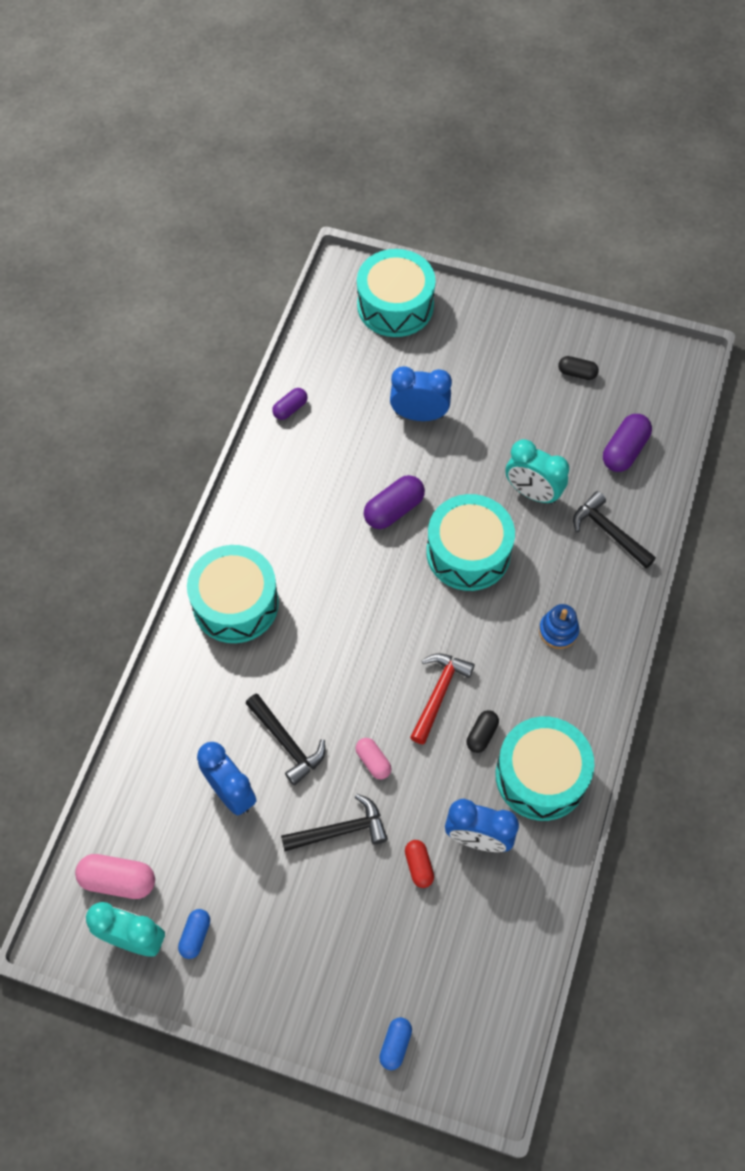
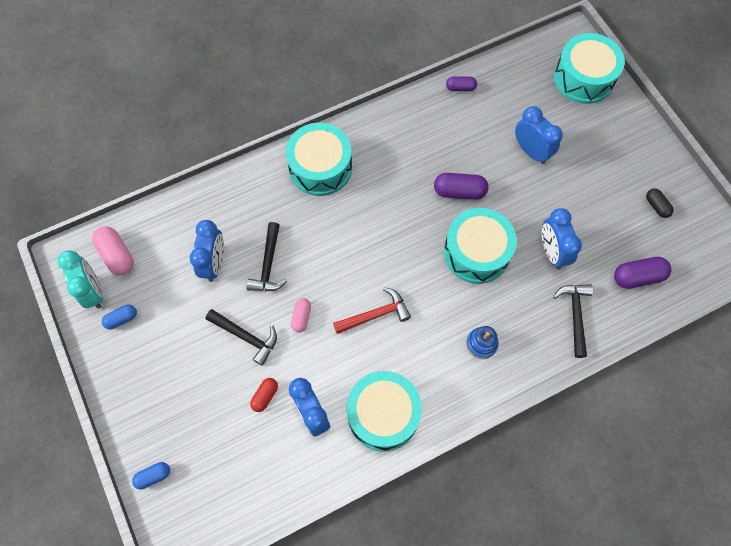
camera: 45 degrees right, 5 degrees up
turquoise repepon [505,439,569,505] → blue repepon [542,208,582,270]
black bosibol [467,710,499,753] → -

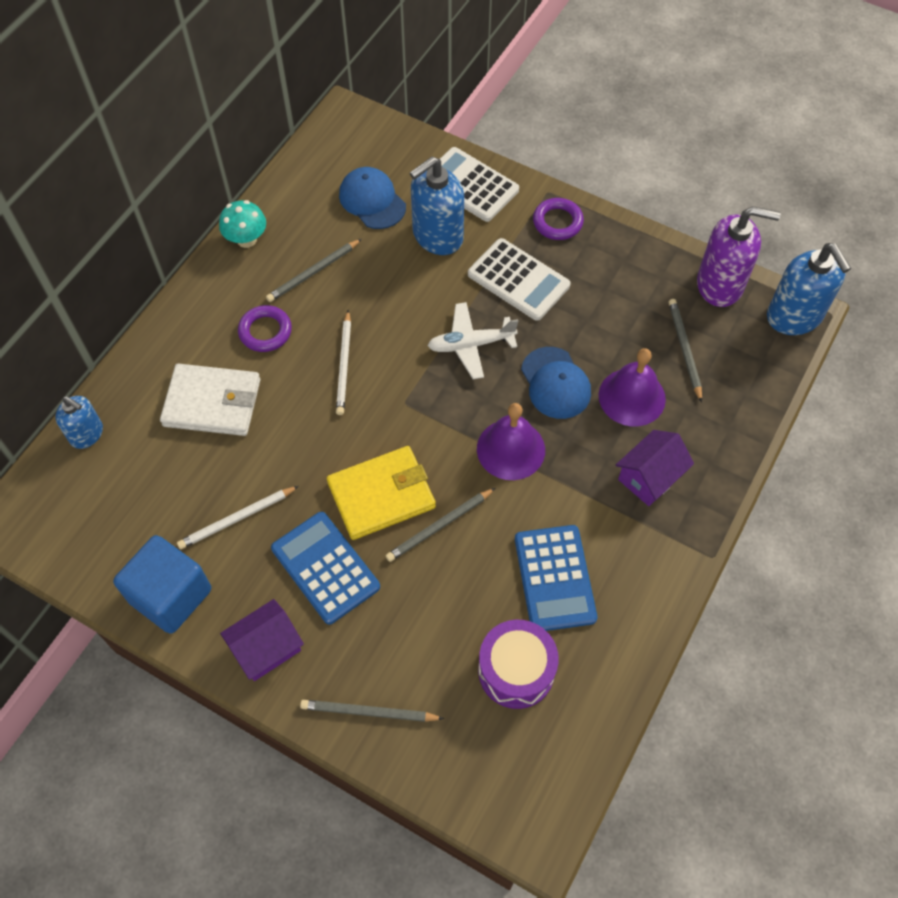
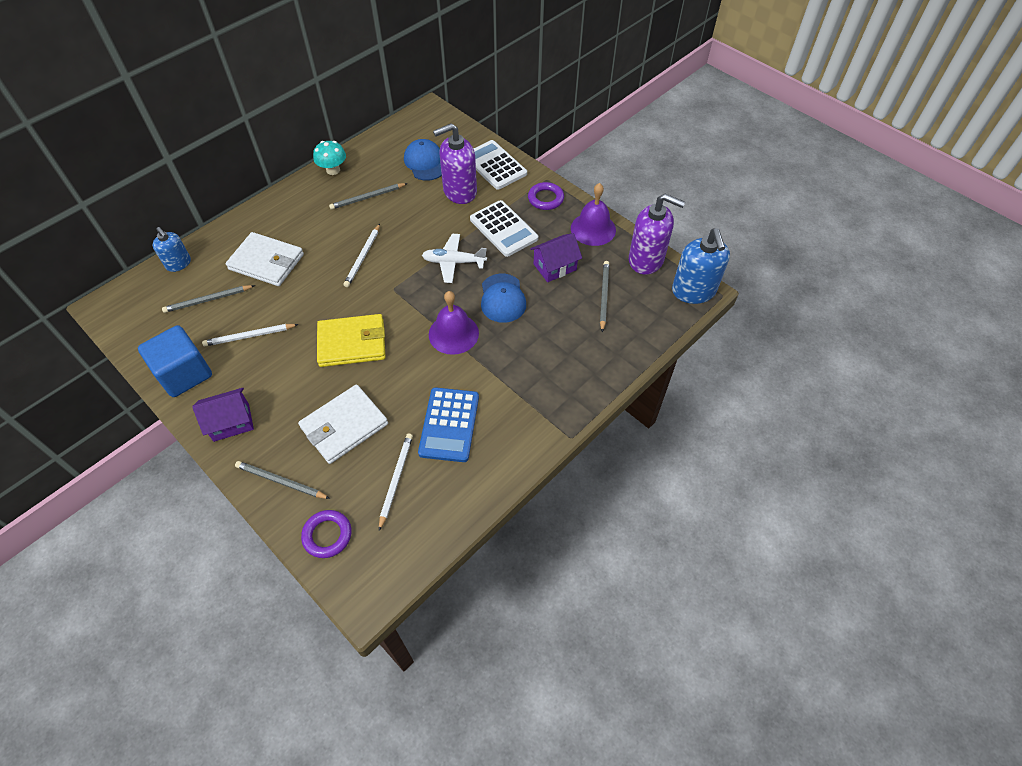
camera: 15 degrees right, 5 degrees down
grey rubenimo [386,488,495,562] → grey rubenimo [162,285,255,313], shifted
- → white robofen [298,385,388,464]
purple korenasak [238,305,292,352] → purple korenasak [301,510,352,558], shifted
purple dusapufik [478,620,559,709] → white rubenimo [379,433,413,531]
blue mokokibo [410,156,464,255] → purple mokokibo [433,123,477,204]
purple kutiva [616,430,694,506] → purple kutiva [530,233,582,282], shifted
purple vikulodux [599,348,666,426] → purple vikulodux [571,183,616,246], shifted
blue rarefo [271,512,380,625] → -

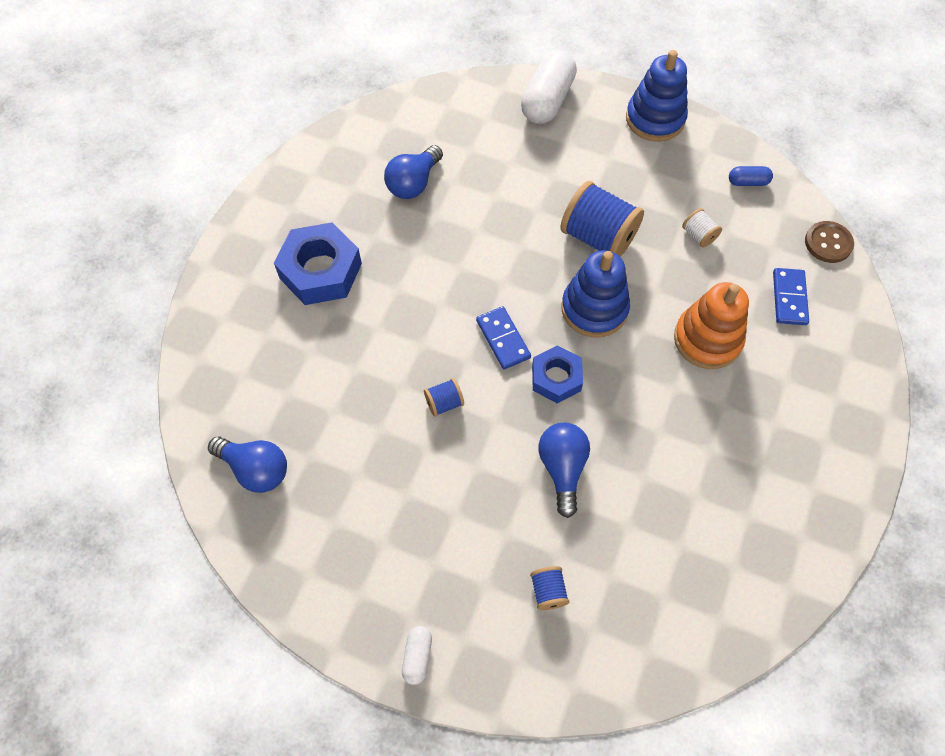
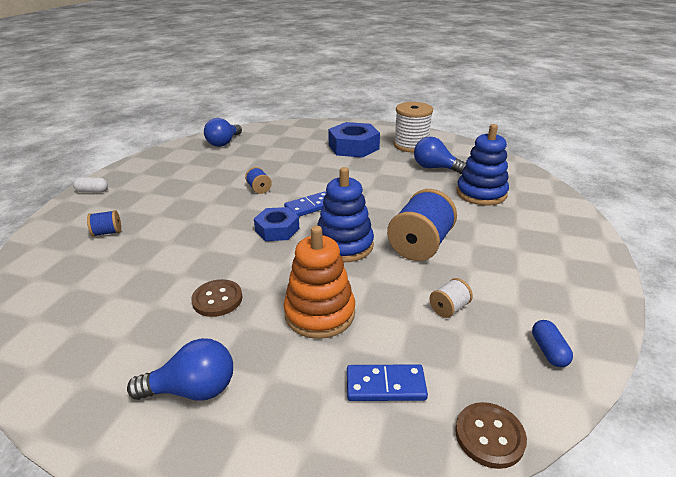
camera: 85 degrees right, 30 degrees down
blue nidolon [539,423,590,518] → blue nidolon [127,338,233,401], shifted
- → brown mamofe [191,279,242,317]
- → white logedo [394,102,433,152]
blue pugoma [626,50,688,142] → blue pugoma [456,124,509,206], shifted
white bosibol [521,50,577,124] → -

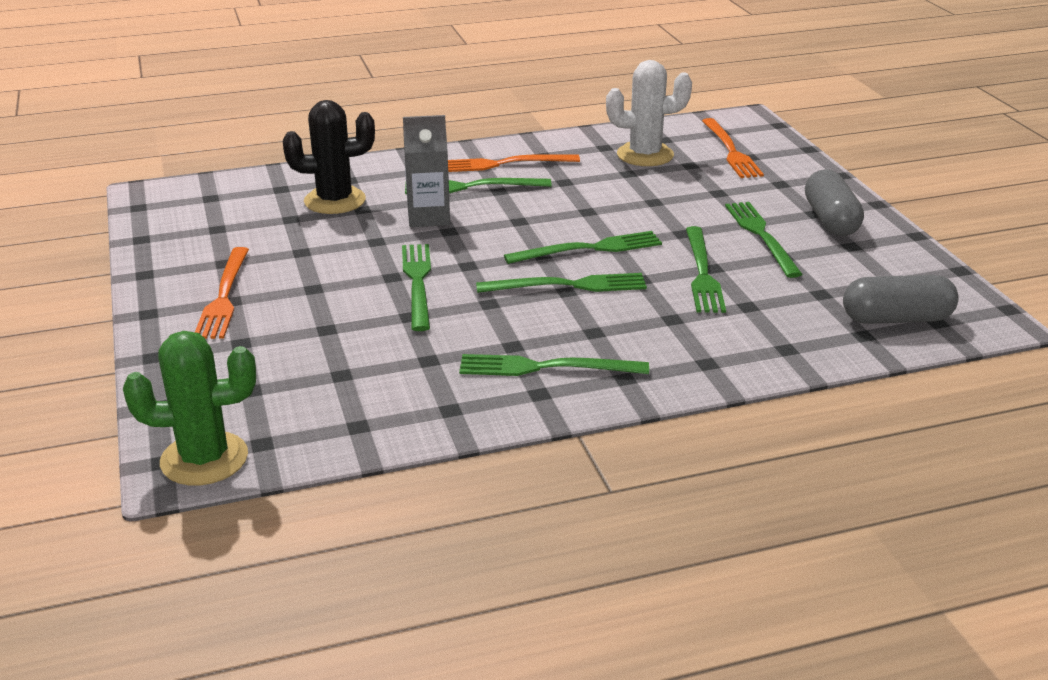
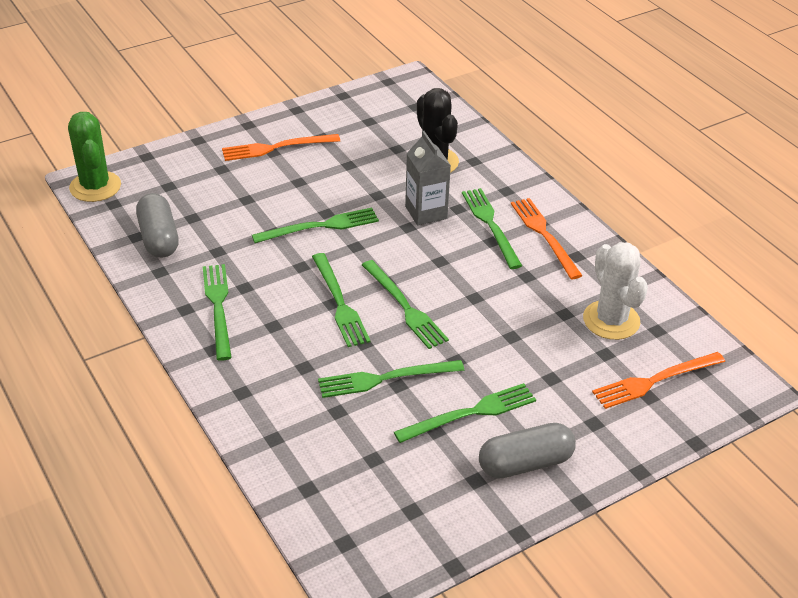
camera: 75 degrees right, 10 degrees up
grey bosibol [843,275,959,324] → grey bosibol [136,193,179,258], shifted

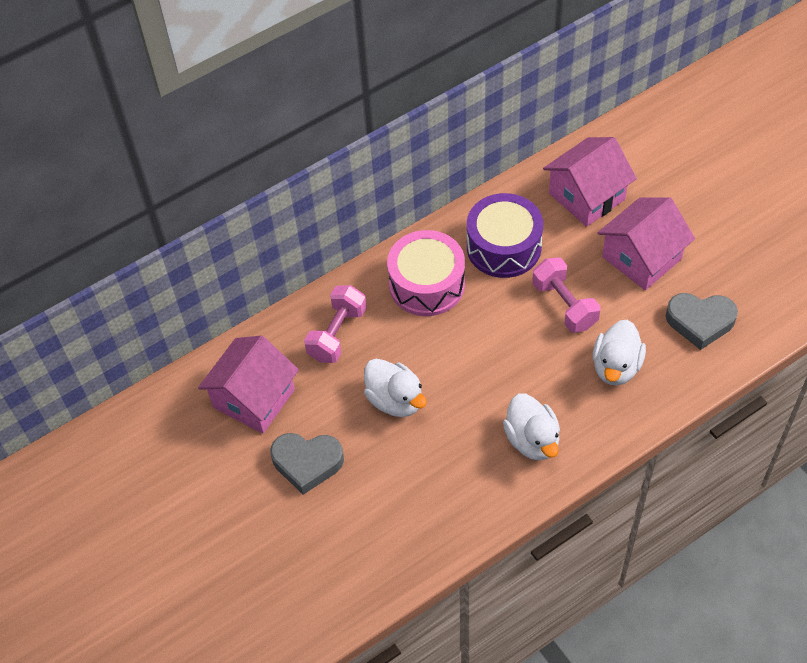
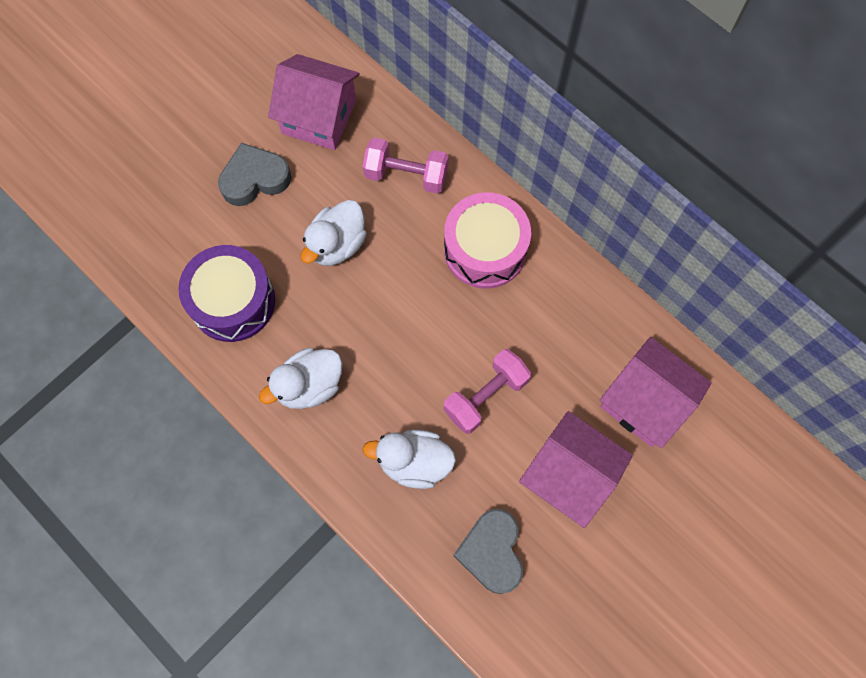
camera: 75 degrees right, 15 degrees up
purple dusapufik [467,193,543,278] → purple dusapufik [178,245,275,342], shifted
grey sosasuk [270,433,344,495] → grey sosasuk [218,143,291,206], 75 degrees clockwise

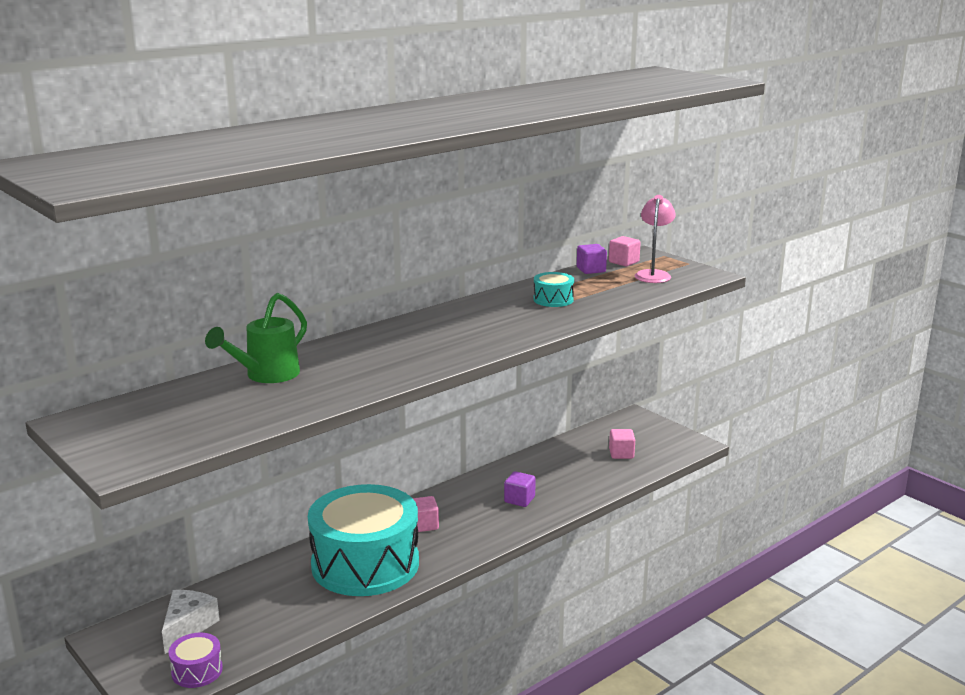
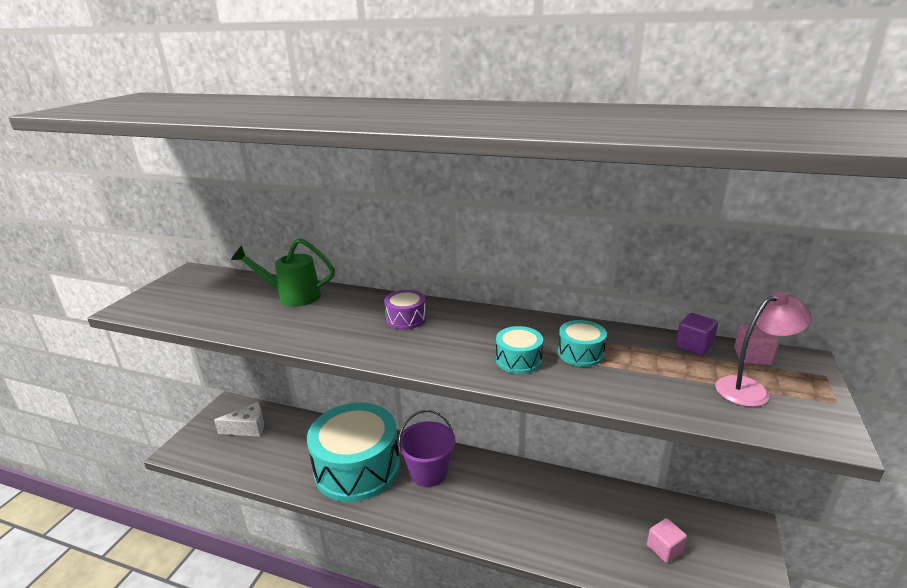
camera: 60 degrees right, 5 degrees up
purple dusapufik [169,633,223,688] → purple dusapufik [384,290,426,329], shifted
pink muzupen [413,496,439,532] → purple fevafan [398,410,455,487]
- → turquoise dusapufik [496,326,543,374]
purple muzupen [504,471,536,507] → -

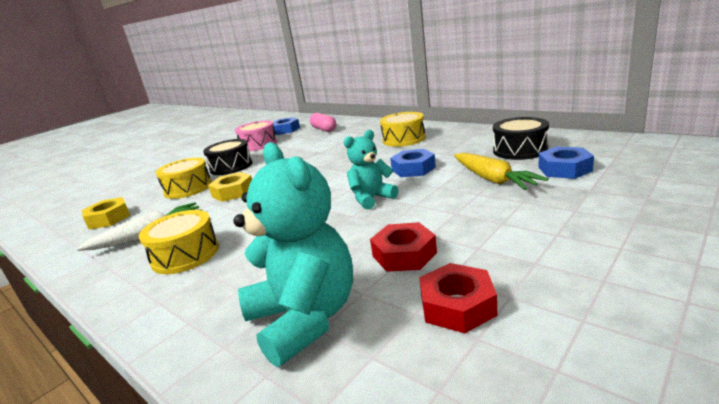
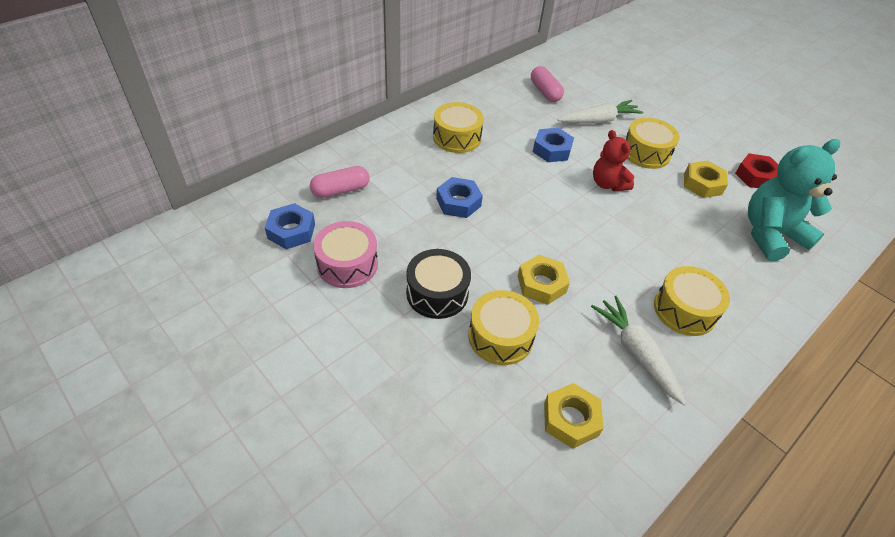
camera: 90 degrees left, 25 degrees up
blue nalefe [538,146,594,179] → blue nalefe [436,177,483,218], shifted
black dusapufik [493,117,549,160] → pink bosibol [531,66,564,102]
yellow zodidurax [454,153,548,190] → white zodidurax [557,100,643,124]
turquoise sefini [344,130,399,210] → red sefini [593,130,634,191]
- → yellow dusapufik [626,118,680,169]
red nalefe [370,222,437,272] → yellow nalefe [684,161,728,198]

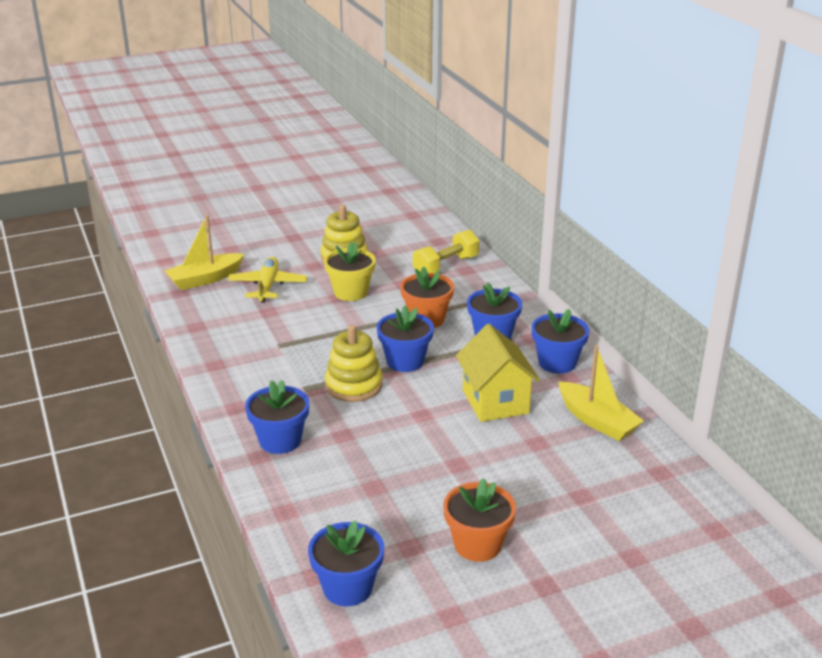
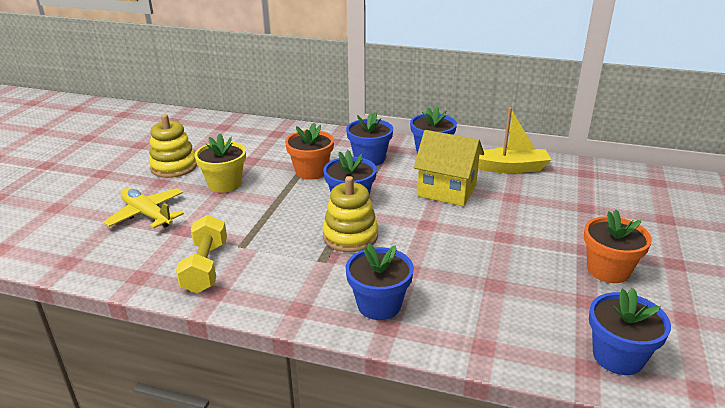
camera: 50 degrees left, 0 degrees up
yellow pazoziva [413,230,479,273] → yellow pazoziva [176,215,227,293], shifted
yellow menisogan [165,215,244,290] → -

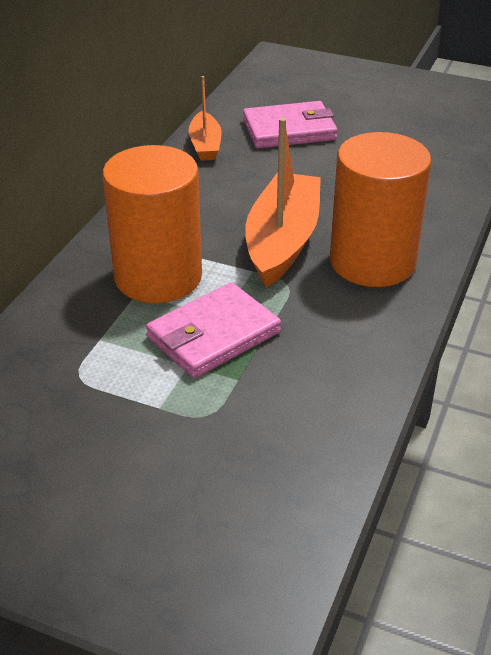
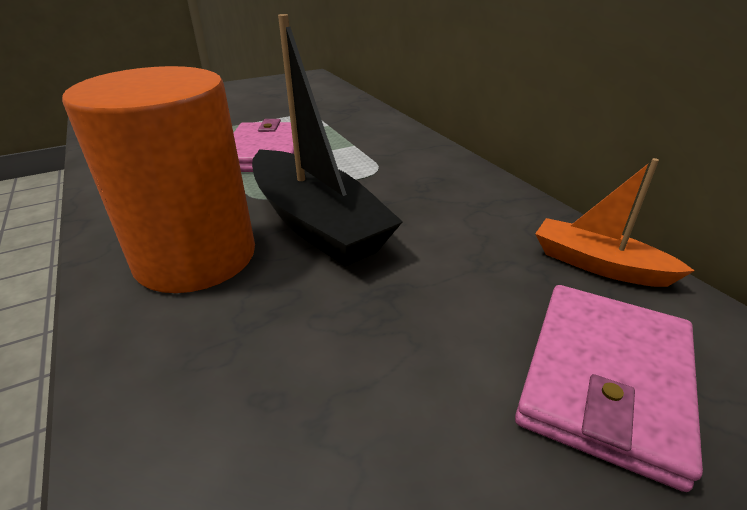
camera: 130 degrees right, 5 degrees down
orange menisogan [245,117,321,287] → black menisogan [252,14,403,266]
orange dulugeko [102,145,202,303] → -

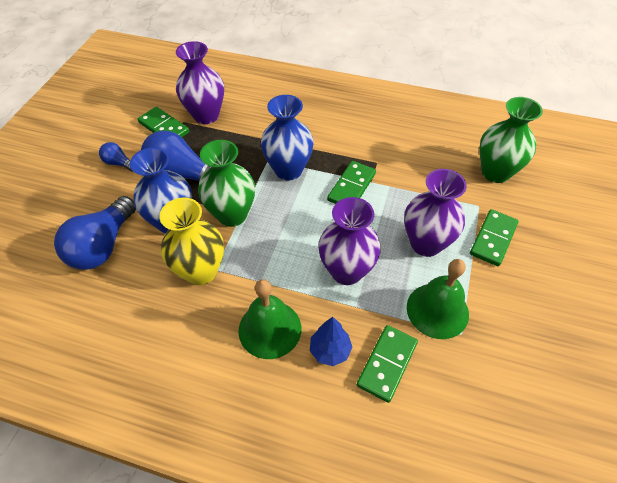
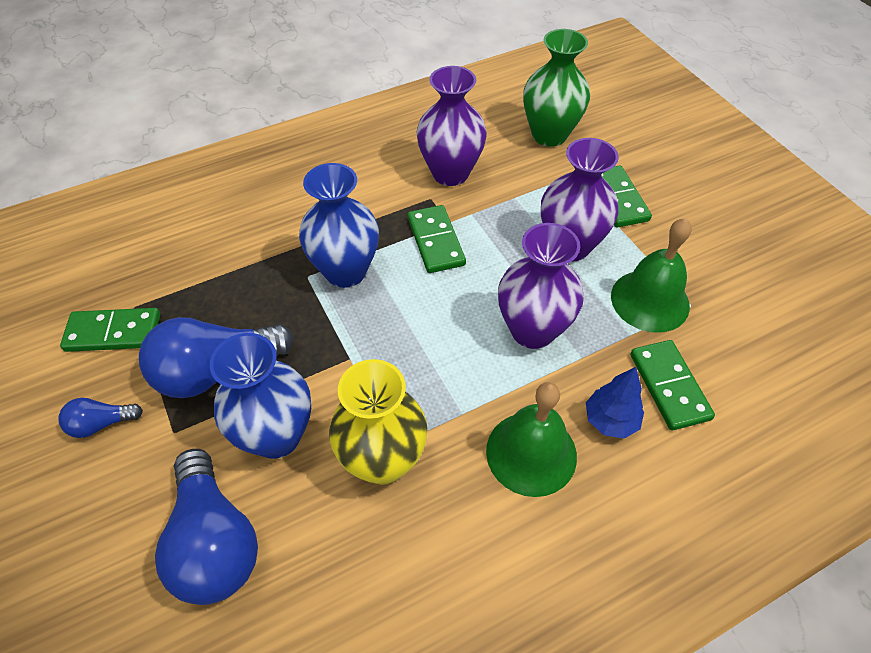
camera: 45 degrees left, 0 degrees up
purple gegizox [176,41,224,124] → purple gegizox [416,66,487,186], shifted
green gegizox [198,140,255,227] → -

